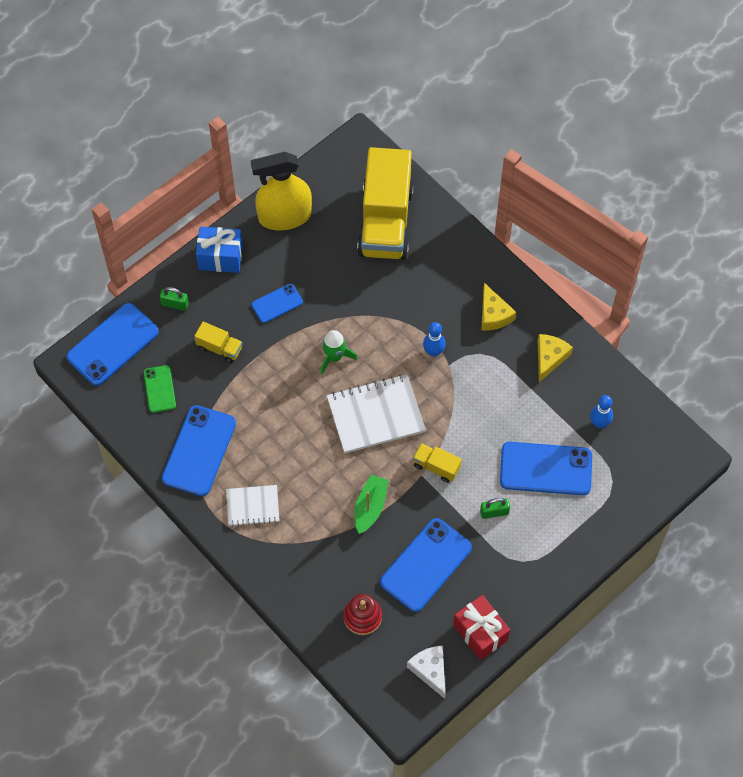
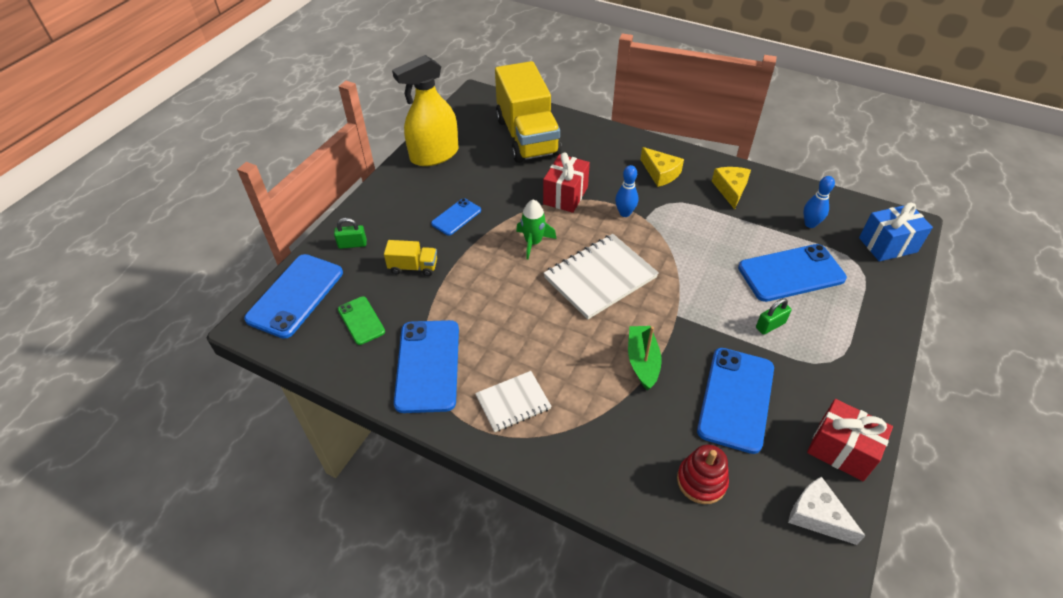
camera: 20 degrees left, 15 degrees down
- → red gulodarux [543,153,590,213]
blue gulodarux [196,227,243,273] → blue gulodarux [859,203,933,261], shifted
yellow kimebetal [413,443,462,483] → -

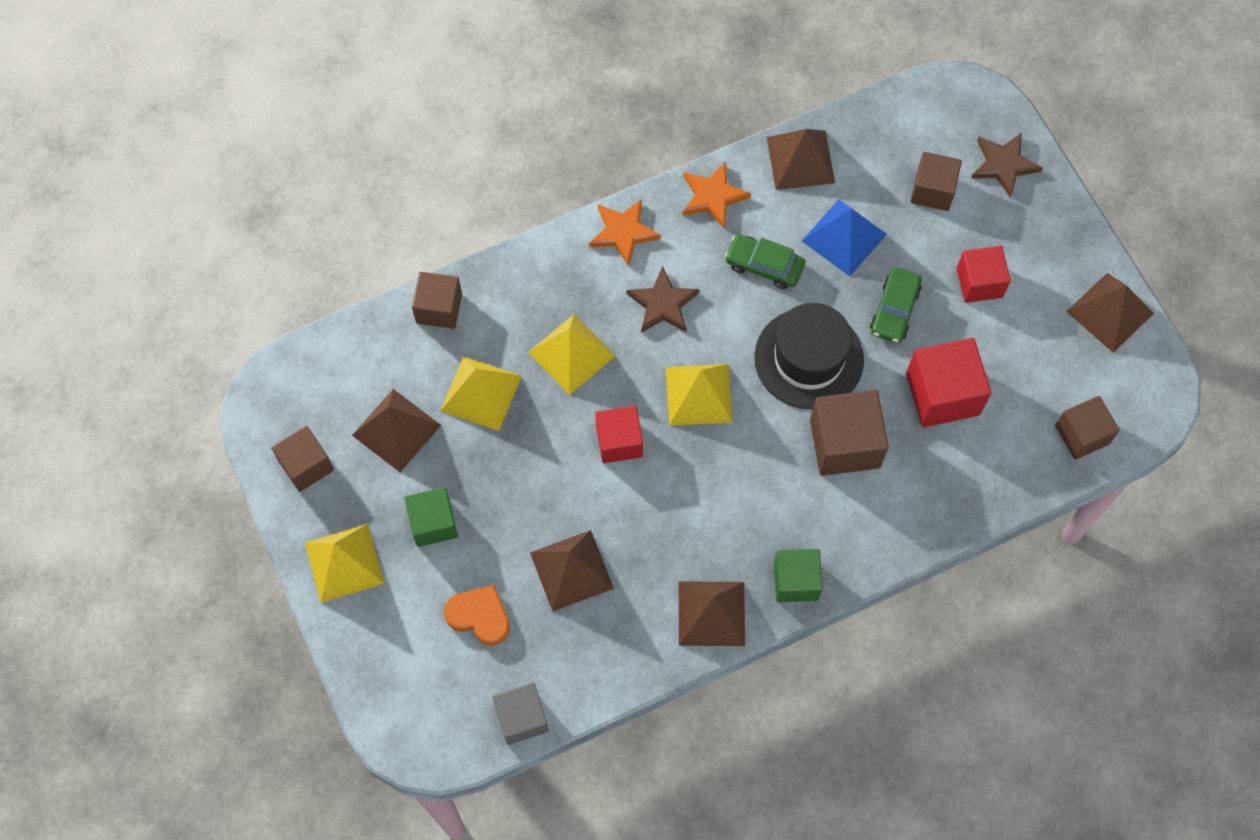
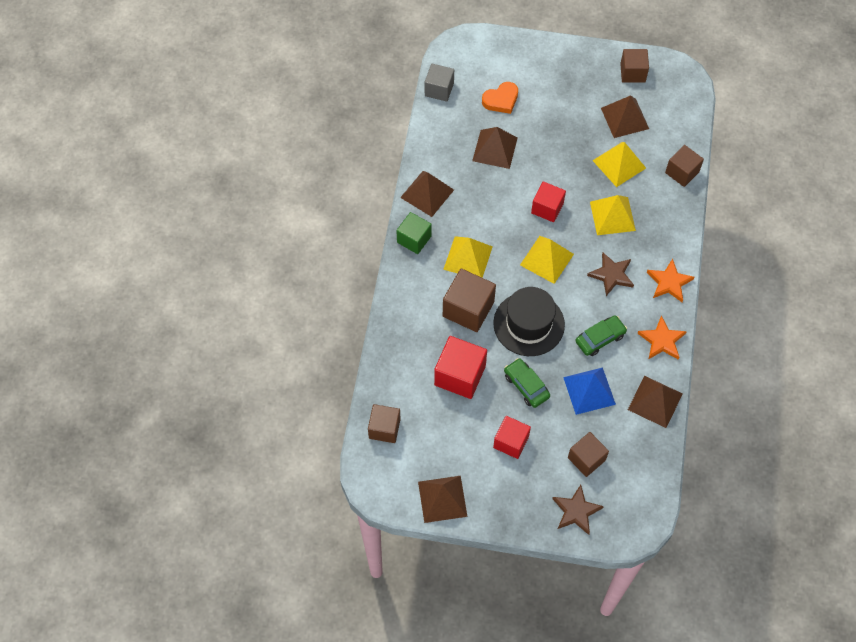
camera: 125 degrees right, 5 degrees down
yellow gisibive [305,524,384,603] → yellow gisibive [443,236,493,278], shifted
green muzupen [404,487,458,547] → -

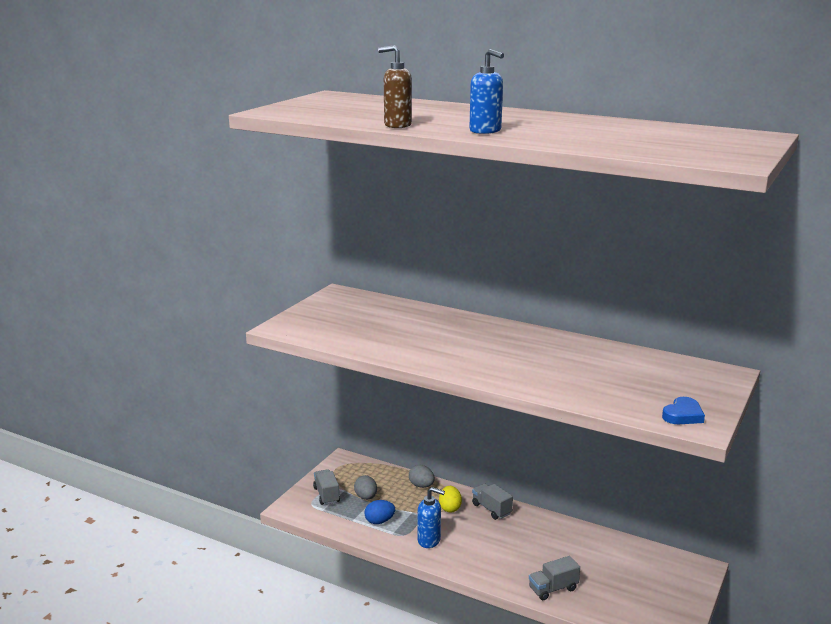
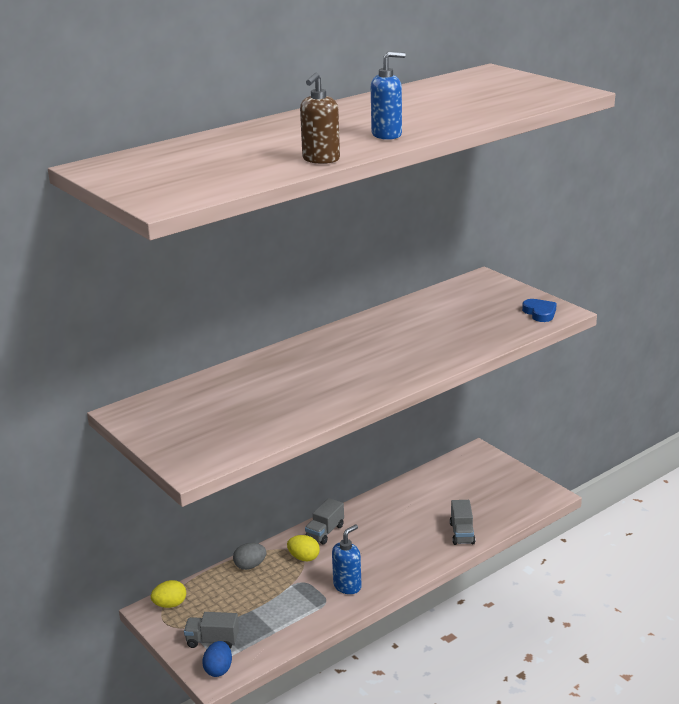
camera: 65 degrees left, 5 degrees up
- → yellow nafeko [151,580,186,608]
blue nafeko [364,500,395,524] → blue nafeko [202,641,232,677], shifted
grey kimebetal [472,483,513,520] → grey kimebetal [305,498,344,545], 45 degrees counterclockwise
grey nafeko [354,475,377,500] → -

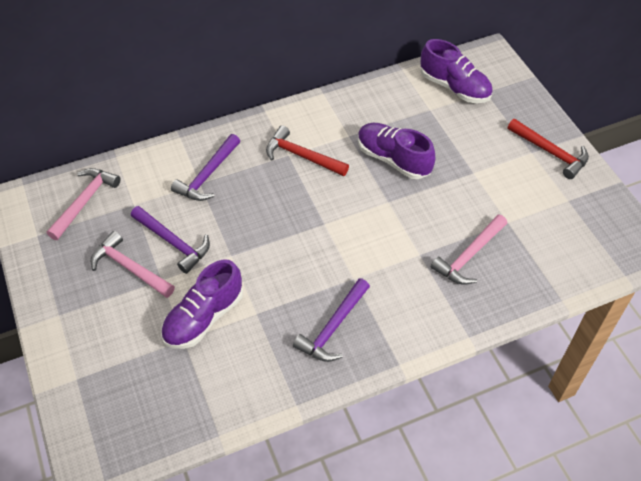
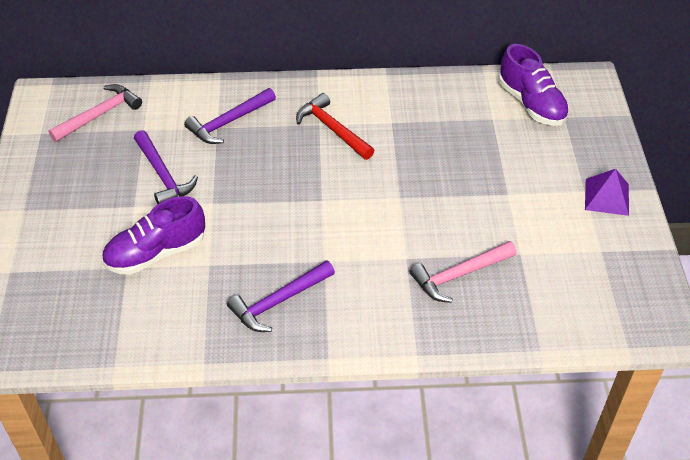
camera: 20 degrees right, 5 degrees down
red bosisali [508,119,589,179] → purple gisibive [585,169,629,216]
pink bosisali [91,231,175,298] → -
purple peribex [358,123,436,179] → -

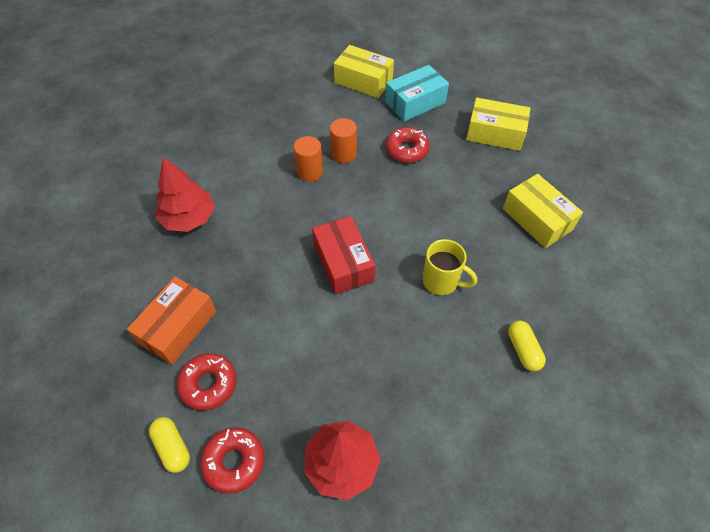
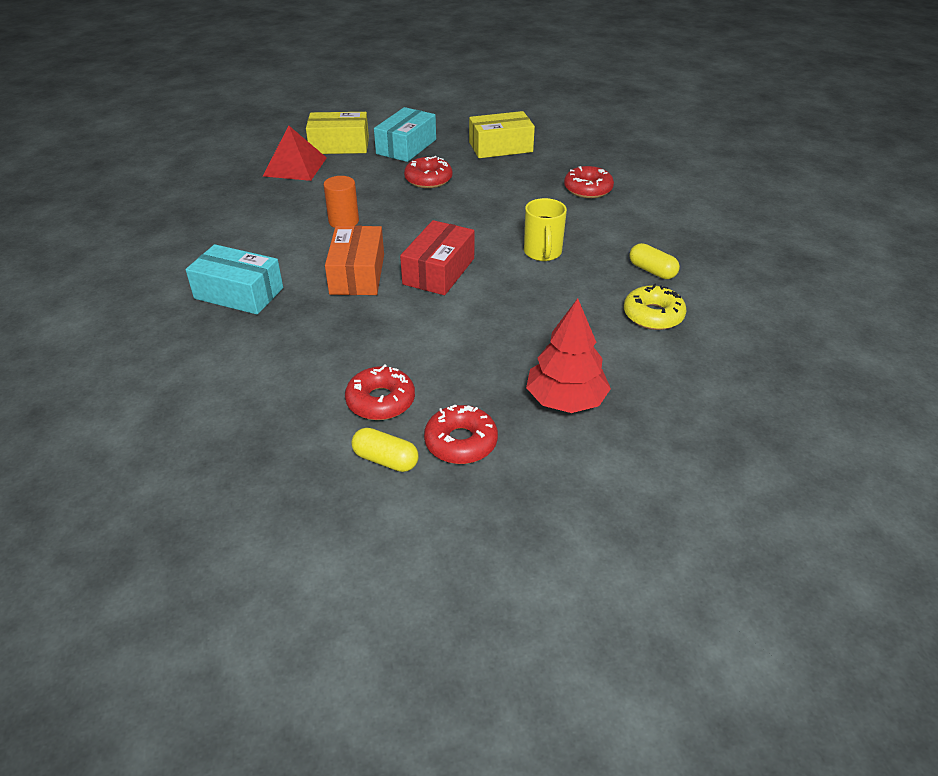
camera: 30 degrees left, 15 degrees down
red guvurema [156,157,215,232] → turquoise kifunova [185,244,283,315]
- → red gisibive [263,125,327,181]
orange kifunova [127,277,217,365] → orange kifunova [325,226,384,295], shifted
red kifunova [312,216,375,295] → red kifunova [400,220,475,295], 75 degrees clockwise
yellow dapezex [422,239,477,295] → yellow dapezex [524,198,567,261], 90 degrees clockwise
yellow kifunova [503,174,583,248] → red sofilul [564,166,614,198]
- → yellow sofilul [624,283,686,330]
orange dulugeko [330,118,357,163] → -

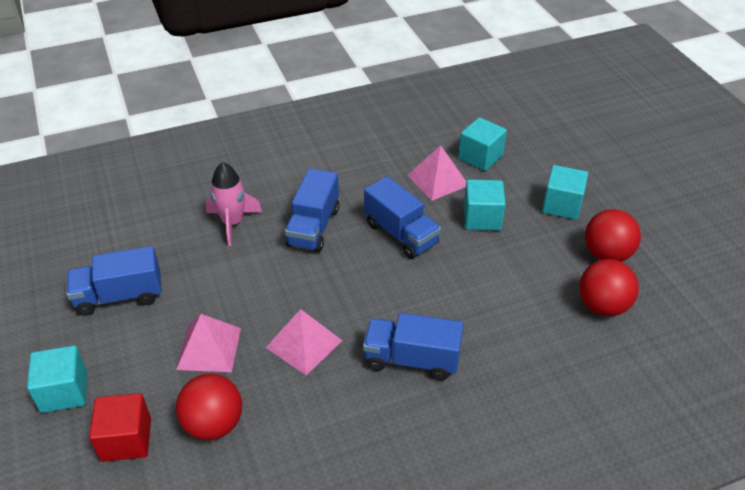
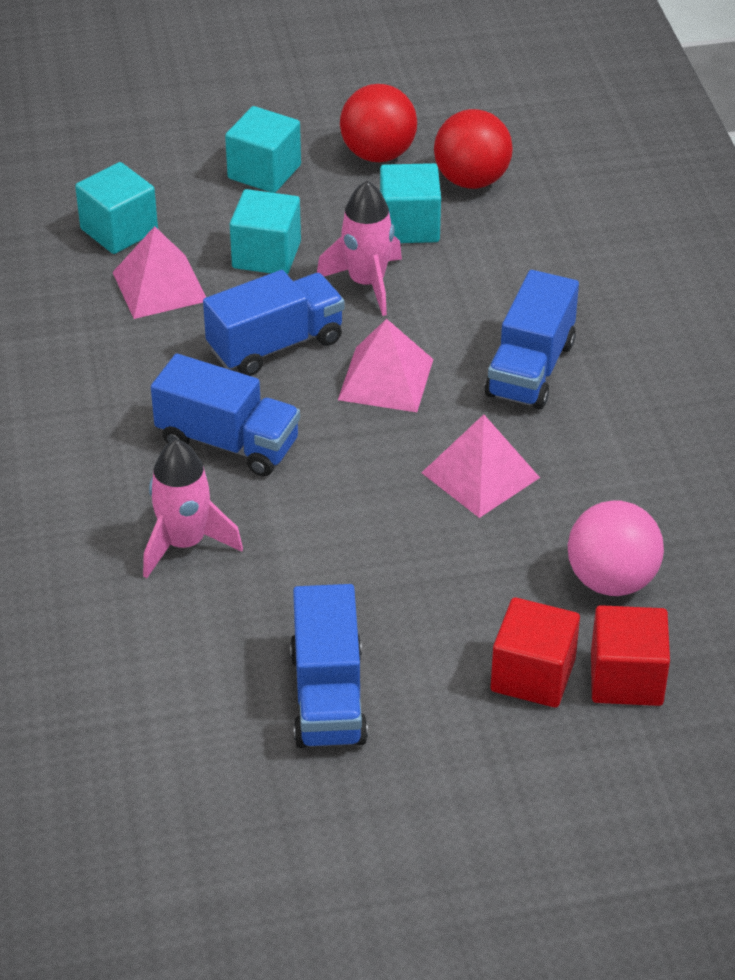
camera: 80 degrees left, 0 degrees up
- → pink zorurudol [317,181,402,316]
pink gisibive [176,314,241,372] → pink gisibive [338,319,433,412], shifted
turquoise muzupen [27,345,87,413] → turquoise muzupen [380,163,441,243], shifted
- → red muzupen [491,597,580,708]
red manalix [176,374,242,440] → pink manalix [568,500,664,596]

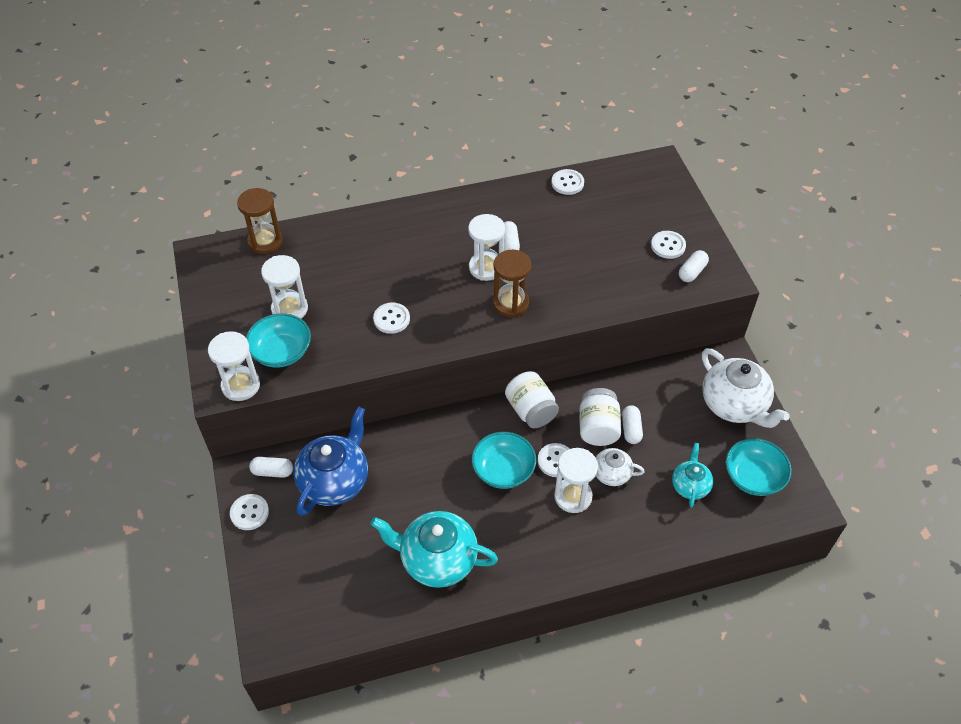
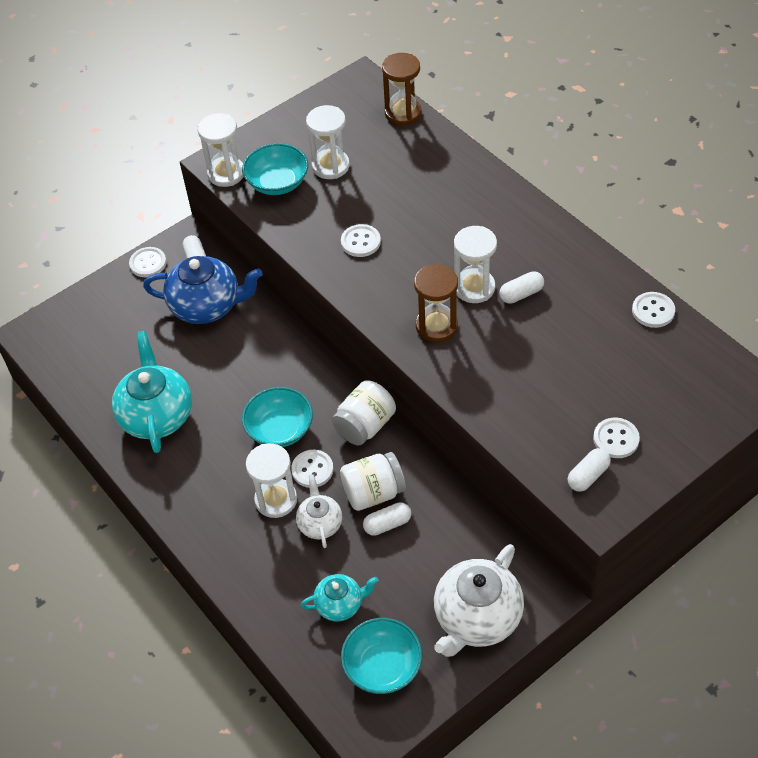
camera: 70 degrees right, 0 degrees up
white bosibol [679,250,709,282] → white bosibol [567,448,611,492], 60 degrees counterclockwise

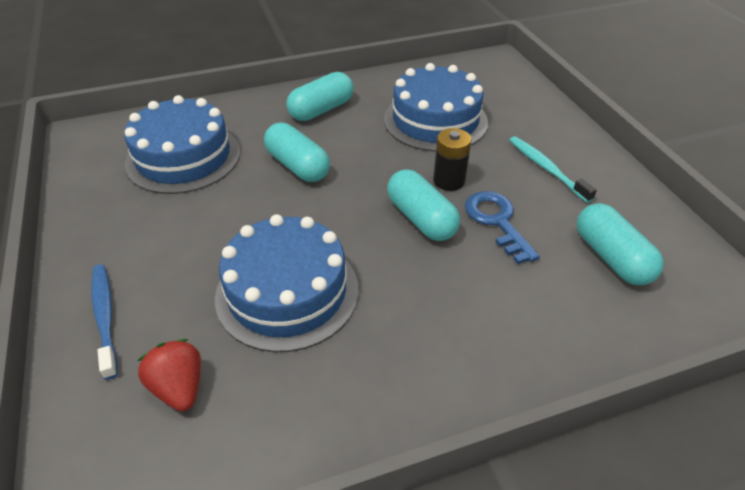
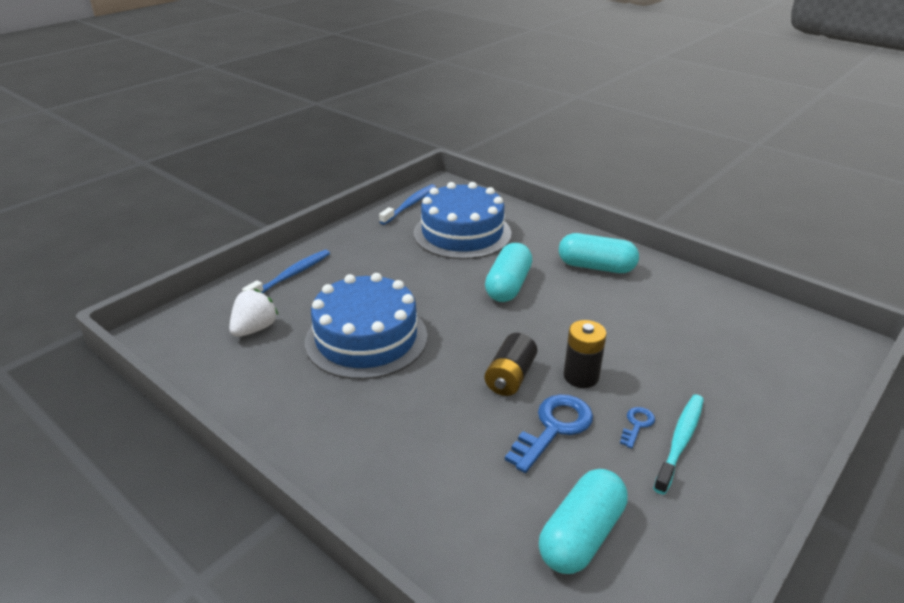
camera: 60 degrees right, 10 degrees down
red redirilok [137,339,201,411] → white redirilok [229,289,278,337]
- → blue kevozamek [379,184,436,225]
turquoise bosibol [387,169,460,241] → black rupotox [485,333,537,396]
- → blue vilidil [620,407,655,449]
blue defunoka [384,63,488,152] → -

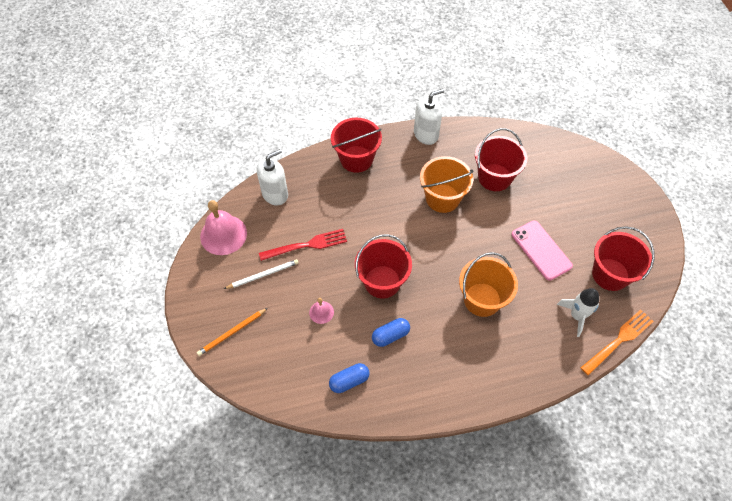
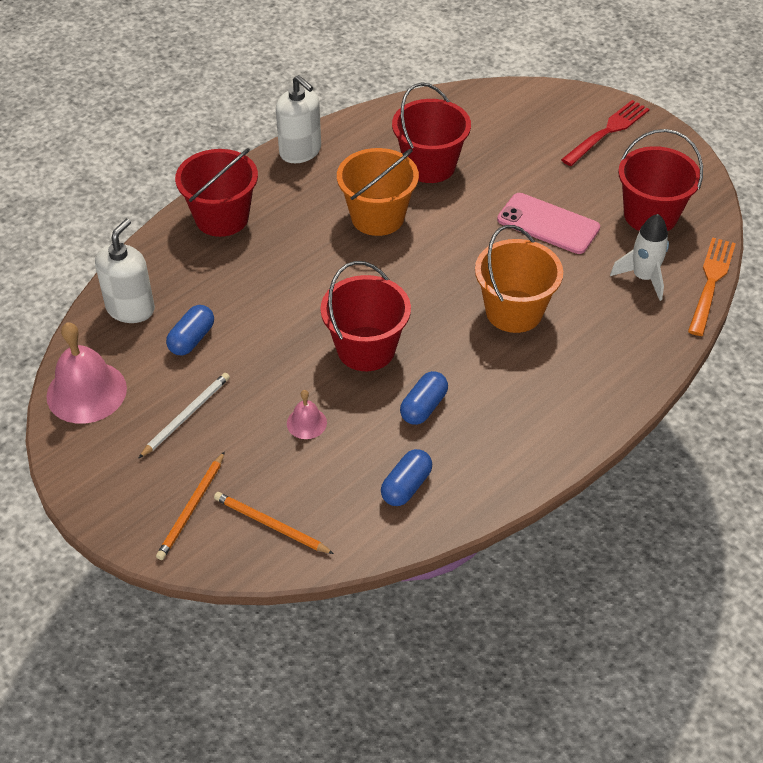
camera: 30 degrees left, 10 degrees down
- → blue bosibol [166,305,214,355]
- → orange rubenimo [214,492,334,554]
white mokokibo [414,89,444,145] → white mokokibo [276,75,321,163], 105 degrees clockwise
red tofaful [259,229,347,261] → red tofaful [561,100,650,166], shifted

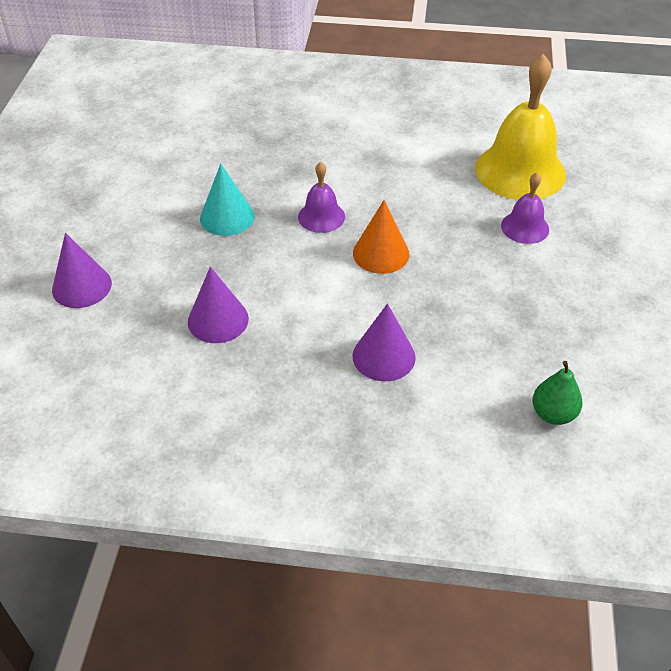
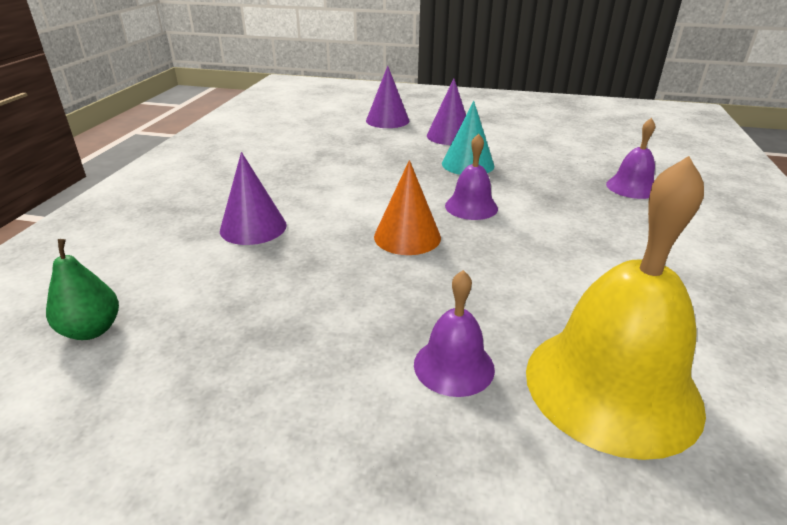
camera: 95 degrees right, 15 degrees down
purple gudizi [188,267,249,343] → purple gudizi [427,78,466,145], shifted
- → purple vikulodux [606,118,655,199]

